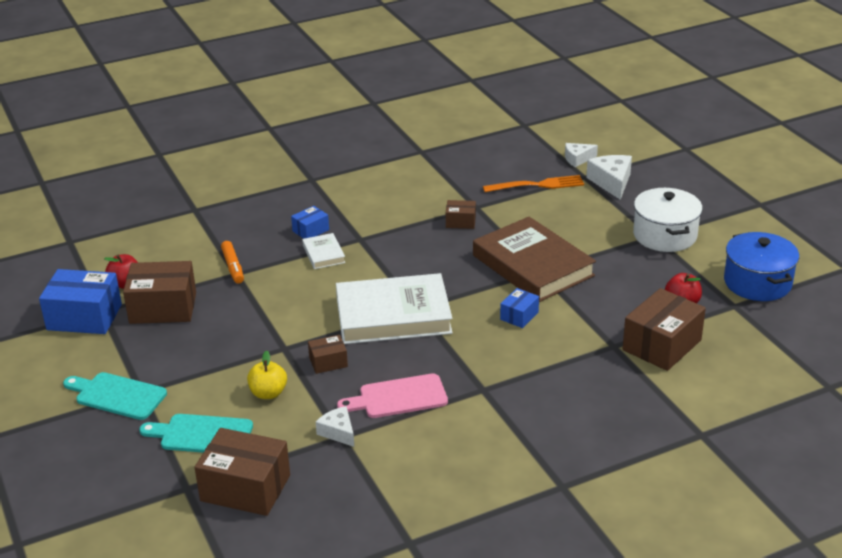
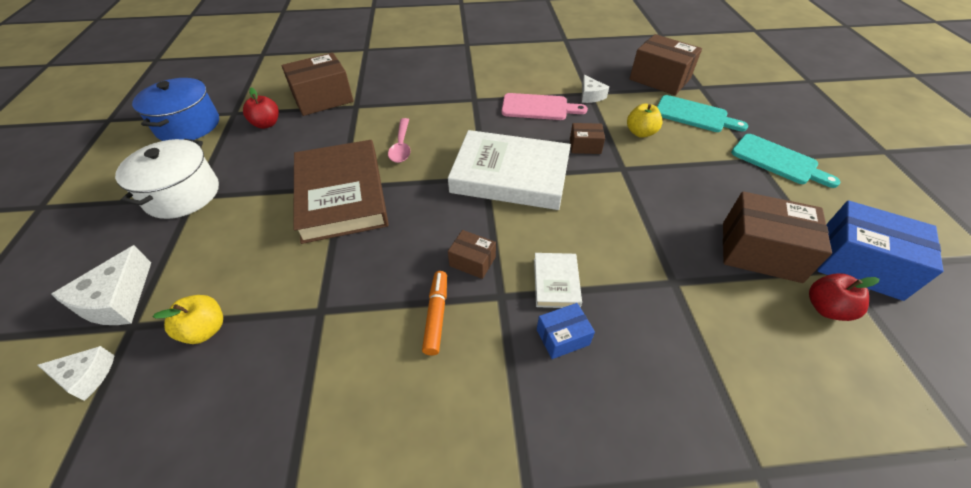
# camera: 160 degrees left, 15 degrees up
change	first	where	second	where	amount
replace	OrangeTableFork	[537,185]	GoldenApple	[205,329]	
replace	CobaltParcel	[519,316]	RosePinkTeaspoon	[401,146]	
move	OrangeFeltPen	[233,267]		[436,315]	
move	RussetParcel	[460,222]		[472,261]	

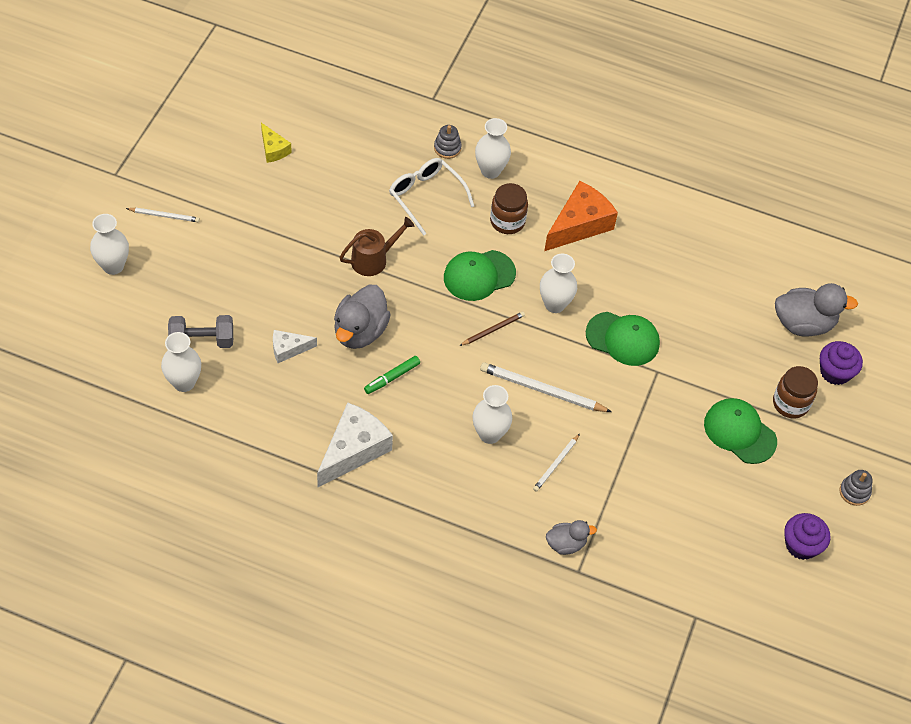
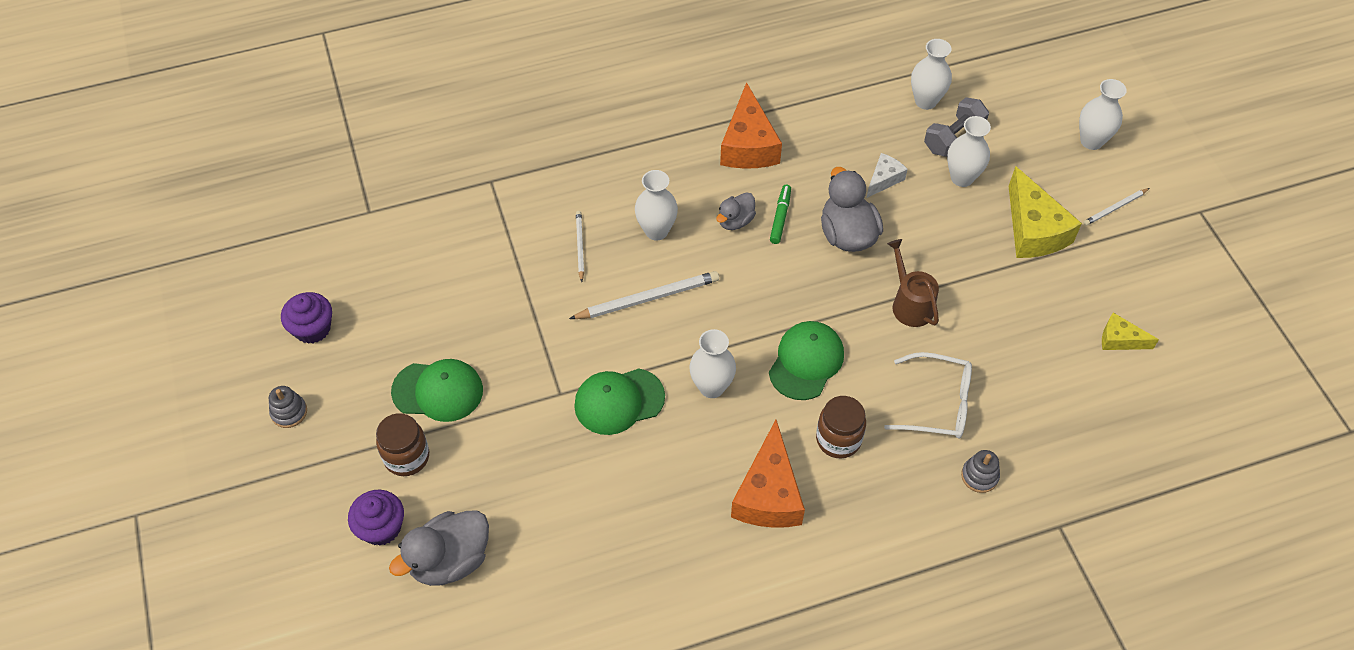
# camera: 145 degrees right, 0 degrees up
change	first	where	second	where	amount
move	AshGreyDuck	[566,544]		[735,221]	
recolor	PureWhiteCheeseWedge	[353,450]	OrangeCheeseWedge	[748,145]	
rotate	RussetWateringPot	[373,259]		[910,304]	135 degrees clockwise
move	PureWhiteTallVase	[490,171]		[962,178]	
insert			GoldenCheeseWedge	[1033,230]	
delete	RussetLeadPencil	[493,329]			

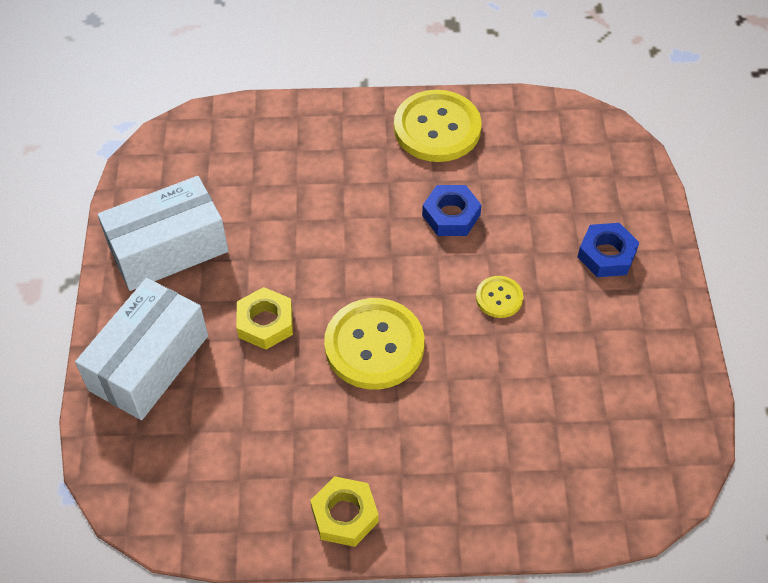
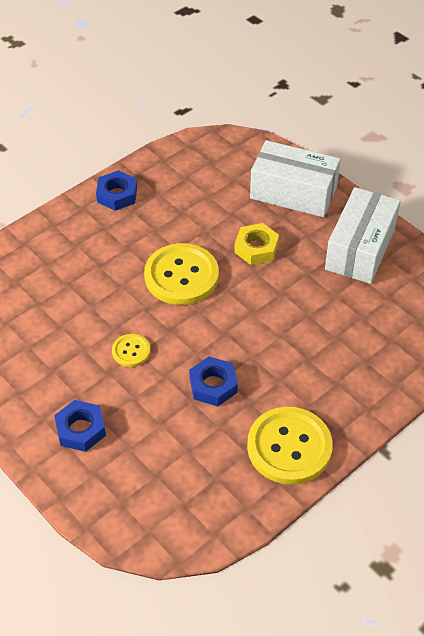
# camera: 140 degrees right, 5 degrees down
change	first	where	second	where	amount
recolor	GoldenNut	[345,515]	CobaltNut	[117,195]	
rotate	PureWhiteParcel	[149,363]		[293,193]	60 degrees counterclockwise

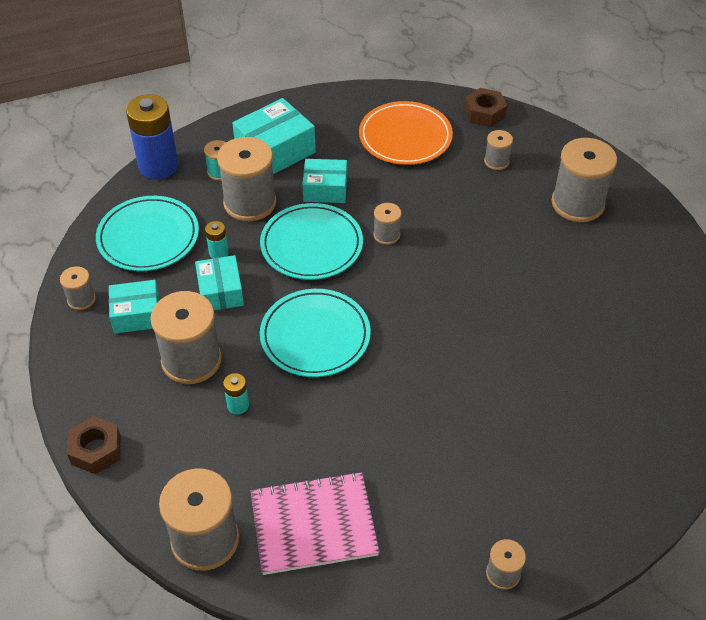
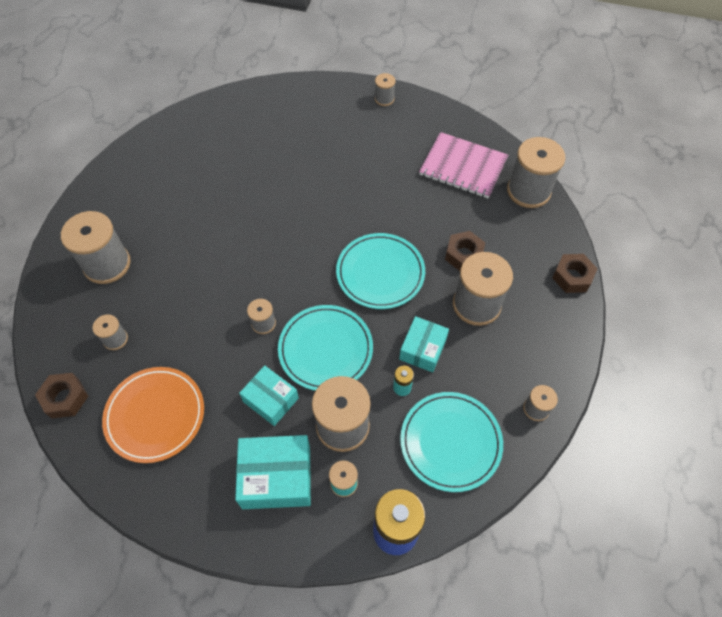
# camera: 145 degrees left, 10 degrees up
change	first	where	second	where	amount
replace	AquaPowerCell	[238,405]	RussetNut	[464,255]	
delete	AquaParcel	[137,315]			

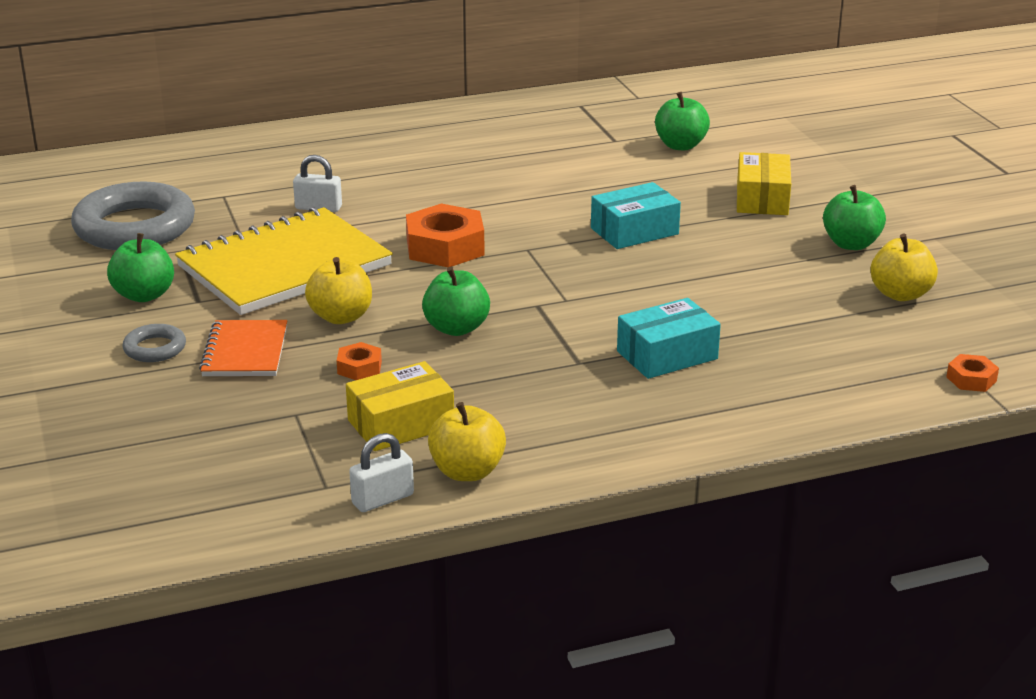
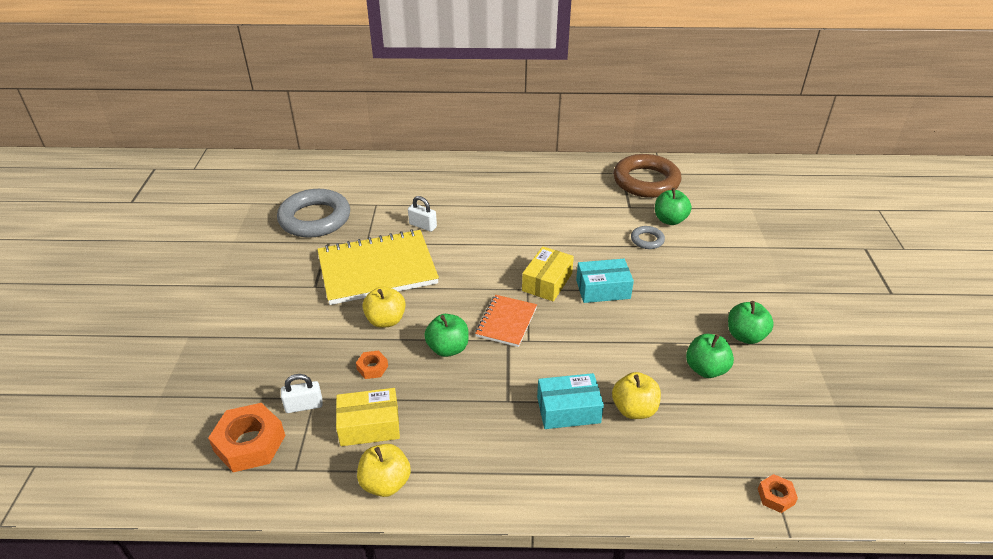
# camera: 20 degrees right, 10 degrees up
change	first	where	second	where	amount
move	OrangeNut	[445,247]		[250,443]	
move	PureWhiteSmallLock	[383,499]		[304,406]	
move	OrangeExerciseBook	[245,351]		[506,322]	
move	GoldenParcel	[762,199]		[547,282]	
move	GoldenApple	[900,294]		[634,409]	
insert			RussetHoop	[646,181]	
move	AshGreyHoop	[155,348]		[647,240]	
move	GreenApple	[144,295]		[706,369]	

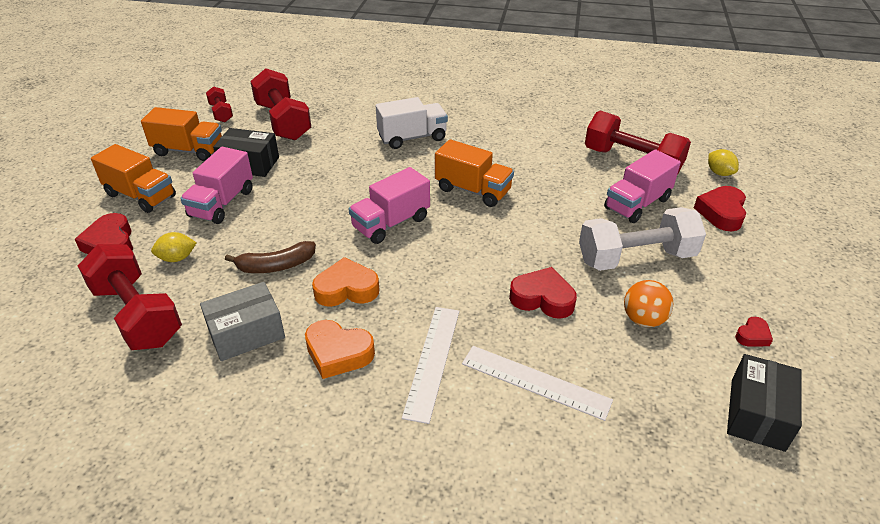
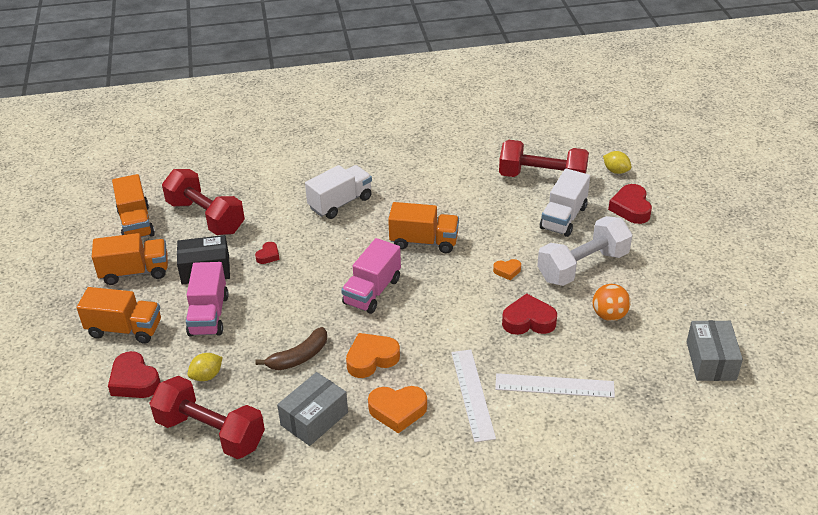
# camera: 20 degrees left, 0 degrees up
change	first	where	second	where	amount
replace	RedHandWeight	[221,113]	OrangeLorry	[136,223]	
move	RedLoveHeart	[752,336]		[268,255]	
insert			OrangeLoveHeart	[507,271]	
recolor	RosePinkLorry	[637,204]	PureWhiteLorry	[563,218]	
recolor	EbonyParcel	[757,414]	AshGreyParcel	[711,361]	

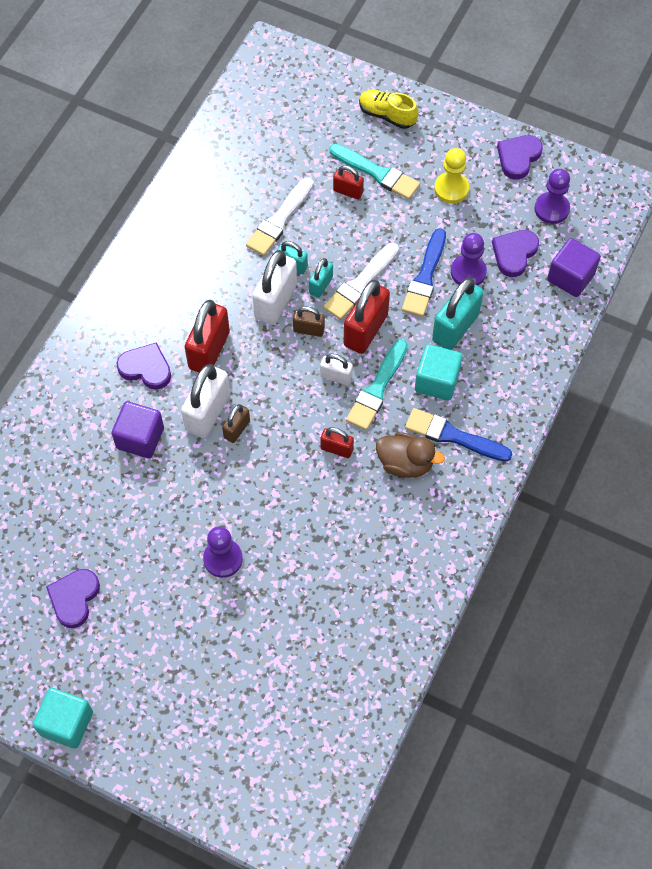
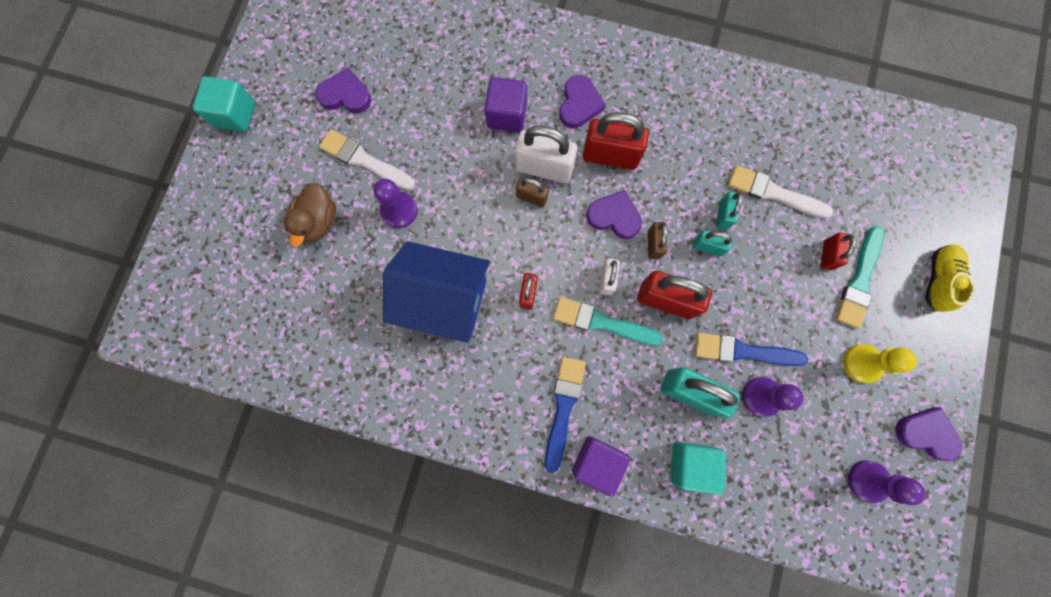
# camera: 80 degrees right, 15 degrees up
change	first	where	second	where	amount
move	RussetDuck	[405,463]		[318,221]	
move	PureWhitePaintBrush	[360,284]		[364,160]	
insert			CobaltCottage	[445,300]	
move	VioletCube	[570,277]		[597,462]	
move	VioletLoveHeart	[514,254]		[614,216]	
move	AquaCube	[437,381]		[690,464]	
delete	PureWhiteSmallLock	[275,301]			

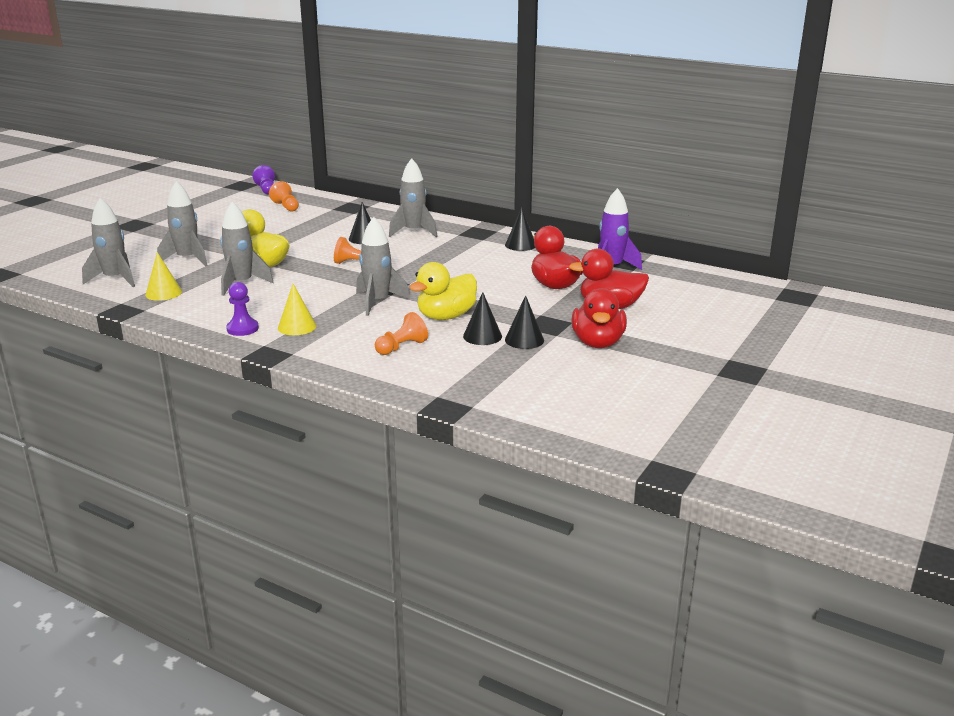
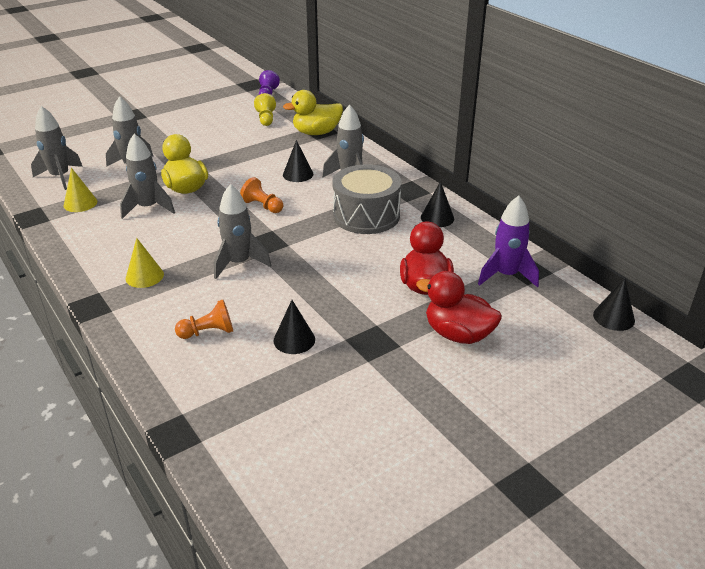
# camera: 25 degrees right, 10 degrees up
change	first	where	second	where	amount
recolor	OrangeGamePawn	[286,207]	GoldenGamePawn	[266,119]	
move	GoldenDuck	[446,316]		[316,133]	
insert			AshGreyDrum	[366,215]	
move	EbonyConeShape	[524,340]		[613,317]	
delete	VioletGamePawn	[242,329]			
delete	RedDuck	[597,343]			

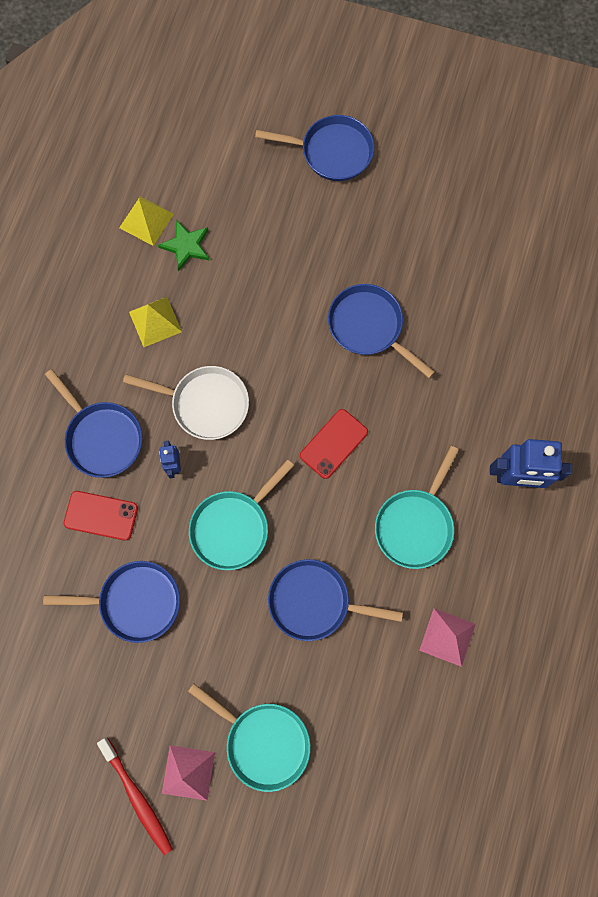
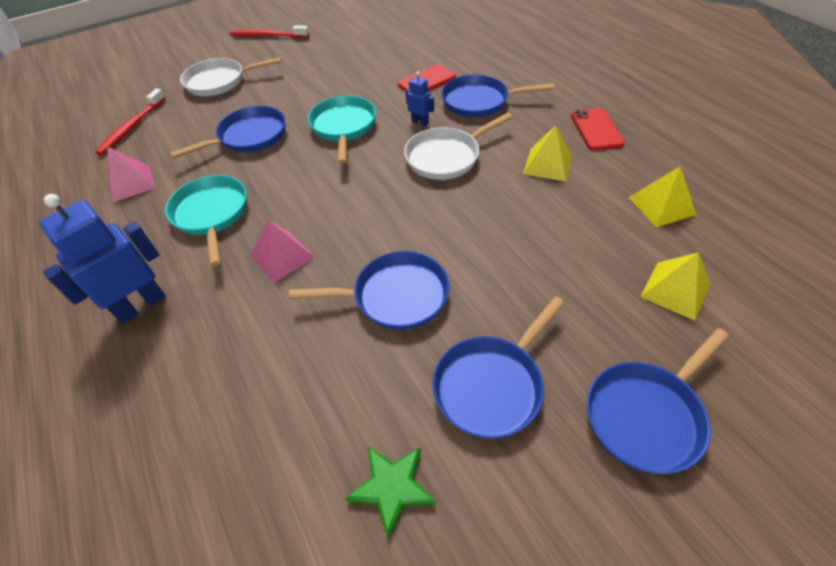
# camera: 135 degrees right, 25 degrees down
change	first	where	second	where	amount
insert			RedDentalBrush	[132,127]	
recolor	AquaPan	[263,741]	PureWhitePan	[220,82]	
move	RosePinkPyramid	[188,772]		[282,256]	
move	GreenStar	[186,246]		[392,487]	
move	CobaltPan	[134,602]		[492,385]	
move	RedSmartphone	[333,443]		[596,129]	
insert			GoldenPyramid	[675,290]	

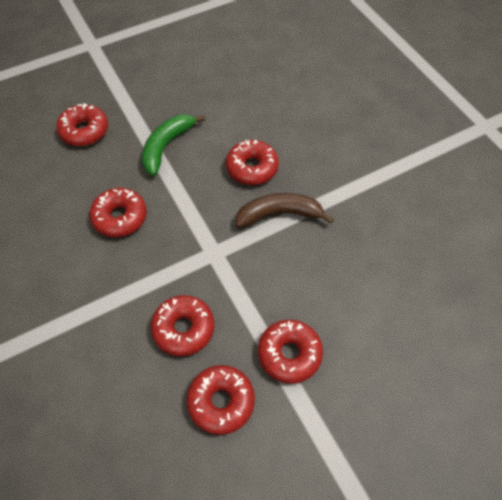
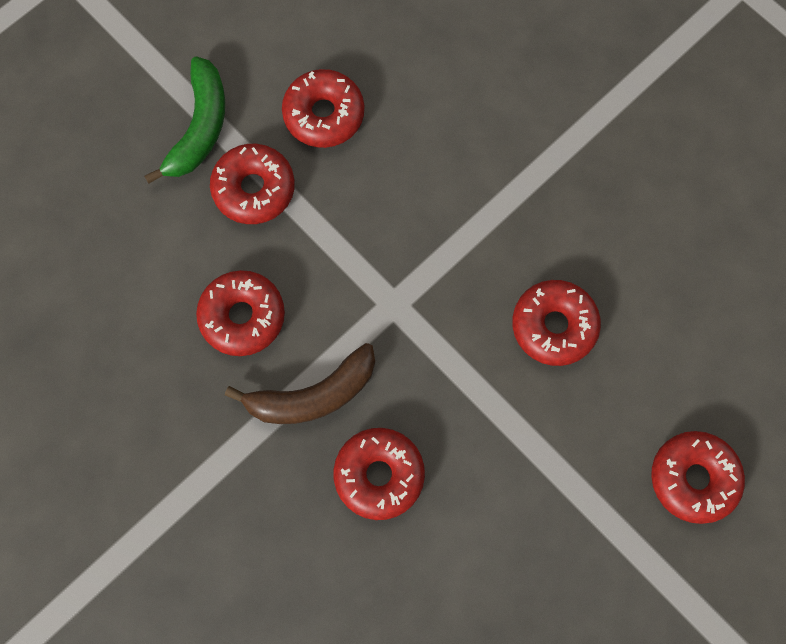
# camera: 165 degrees right, 15 degrees up
change	first	where	second	where	amount
move	GreenToyBanana	[166,146]		[200,127]	
move	RedDoughnut	[183,329]		[242,316]	

